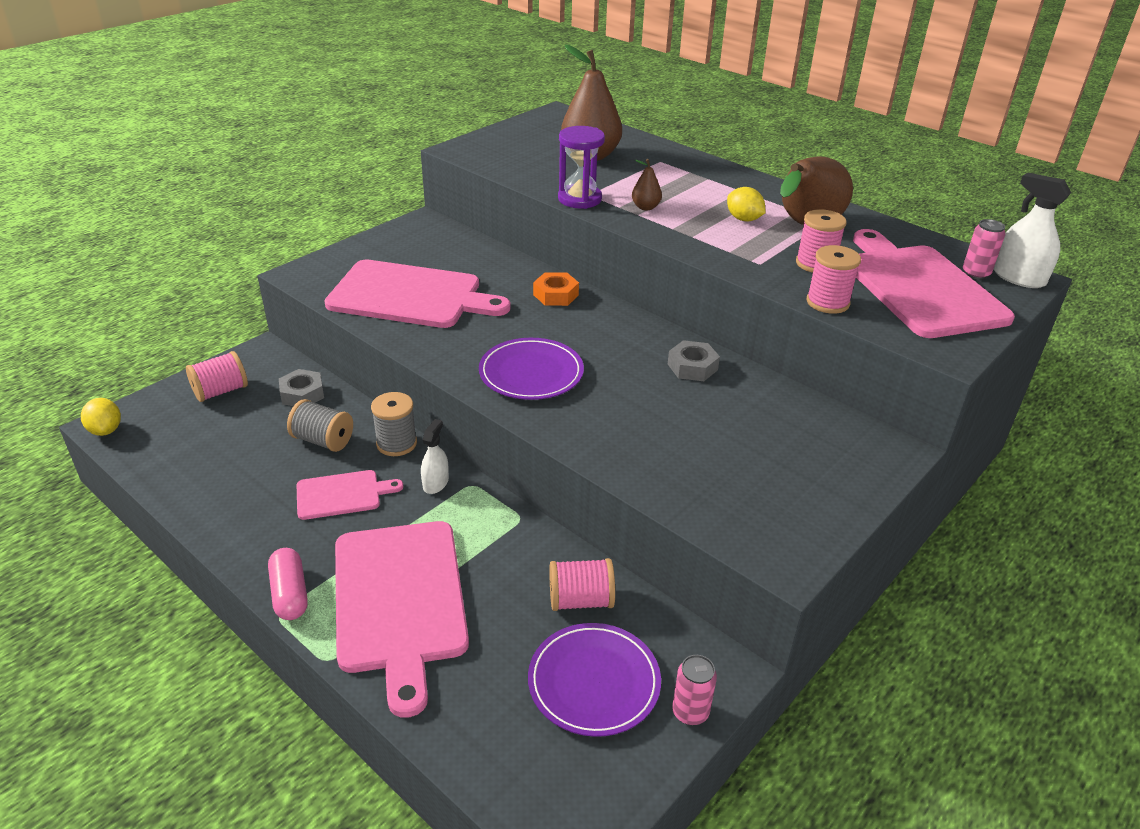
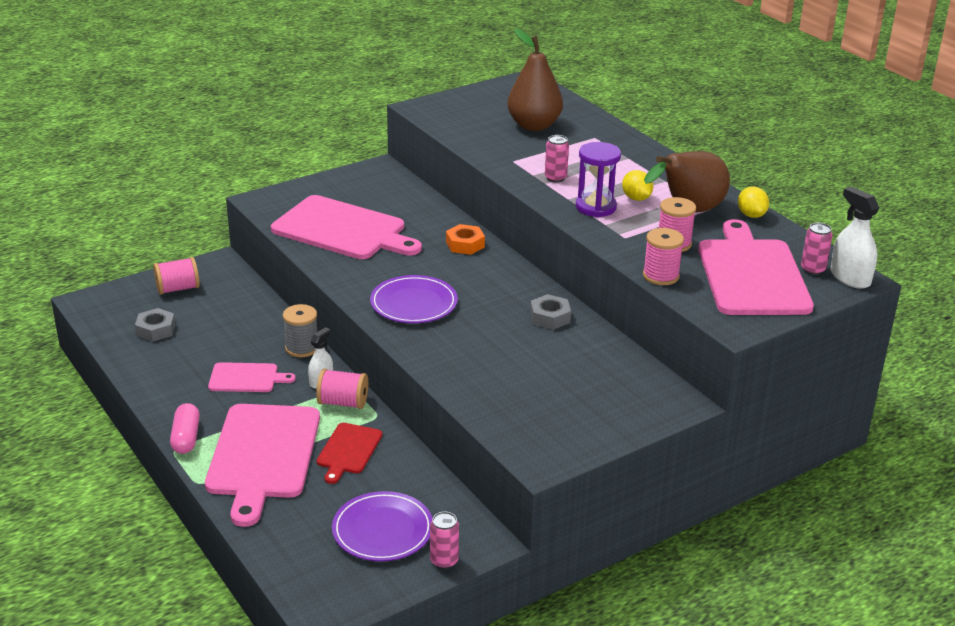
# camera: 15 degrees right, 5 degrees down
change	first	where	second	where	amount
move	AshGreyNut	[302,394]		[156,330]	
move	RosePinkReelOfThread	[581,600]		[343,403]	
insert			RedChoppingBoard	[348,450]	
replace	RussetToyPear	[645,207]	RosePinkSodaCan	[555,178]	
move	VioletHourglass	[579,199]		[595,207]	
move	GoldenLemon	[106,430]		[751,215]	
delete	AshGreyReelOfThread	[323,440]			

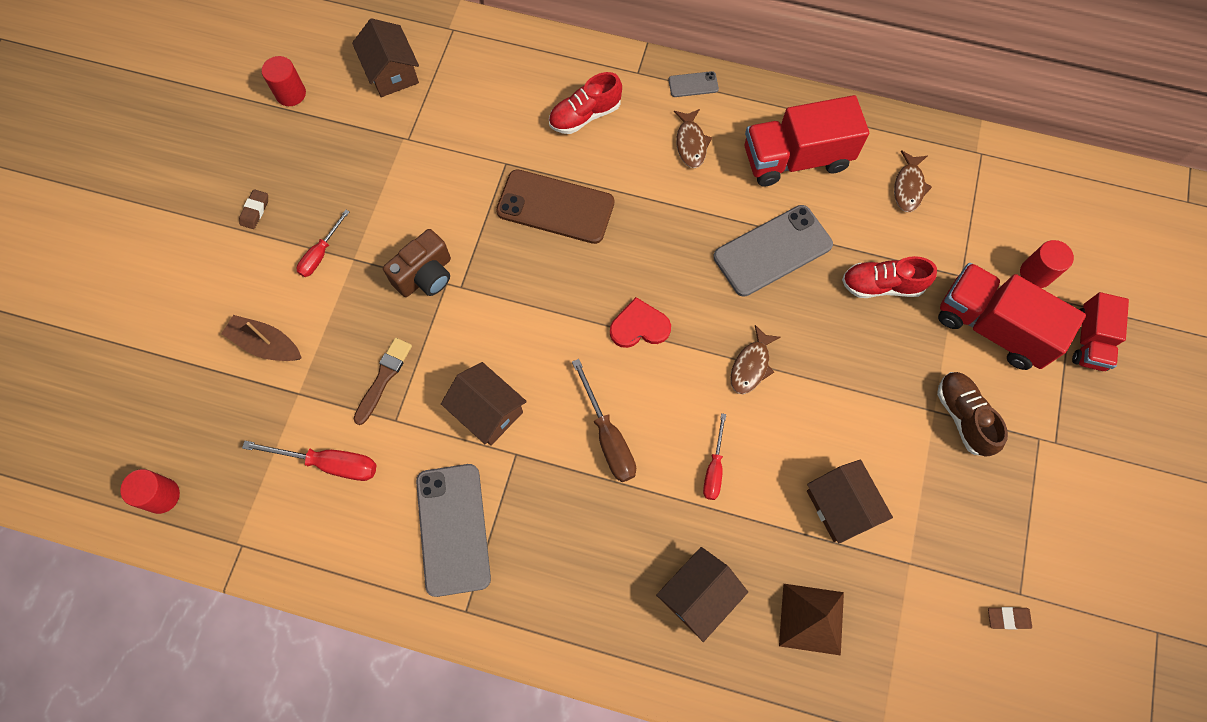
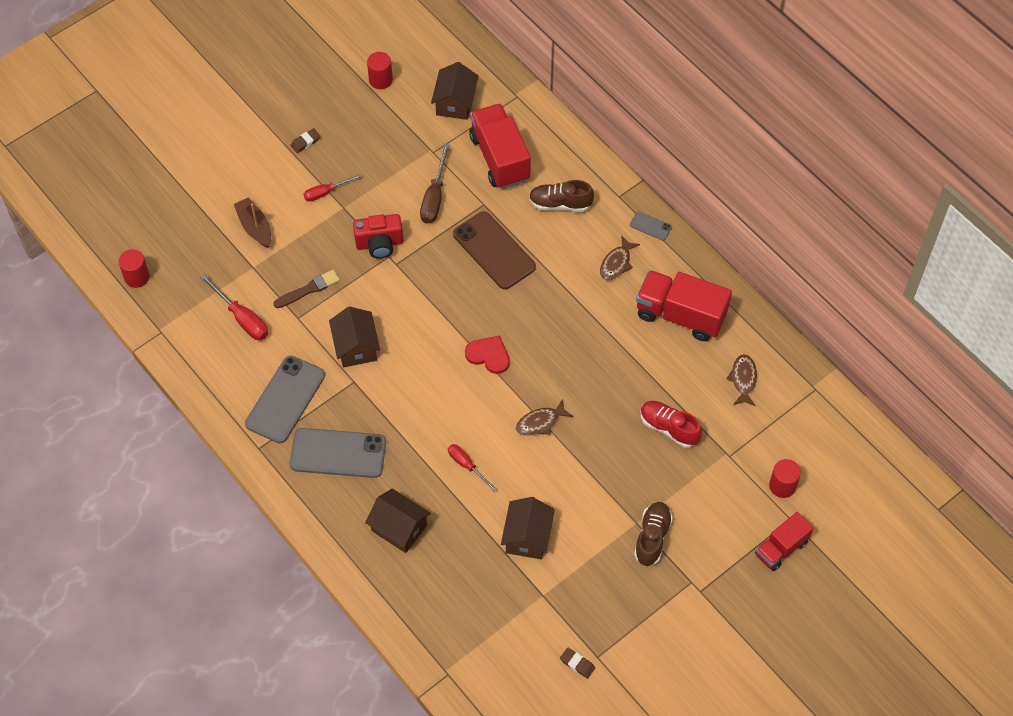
# camera: 35 degrees right, 10 degrees down
change	first	where	second	where	amount
move	AshGreySmartphone	[772,251]		[338,453]	
recolor	RussetCamera	[425,275]	RedCamera	[379,244]	
rotate	RussetCottage	[698,596]		[399,528]	45 degrees clockwise
move	RussetFlatScrewdriver	[608,437]		[434,197]	
rotate	RedFlatScrewdriver	[714,468]		[467,465]	90 degrees clockwise
move	RedLorry	[991,327]		[499,158]	
recolor	RedLaceUpShoe	[585,115]	RussetLaceUpShoe	[560,204]	
rotate	RussetFish	[908,187]		[743,379]	135 degrees clockwise
delete	RussetPyramid	[811,619]			

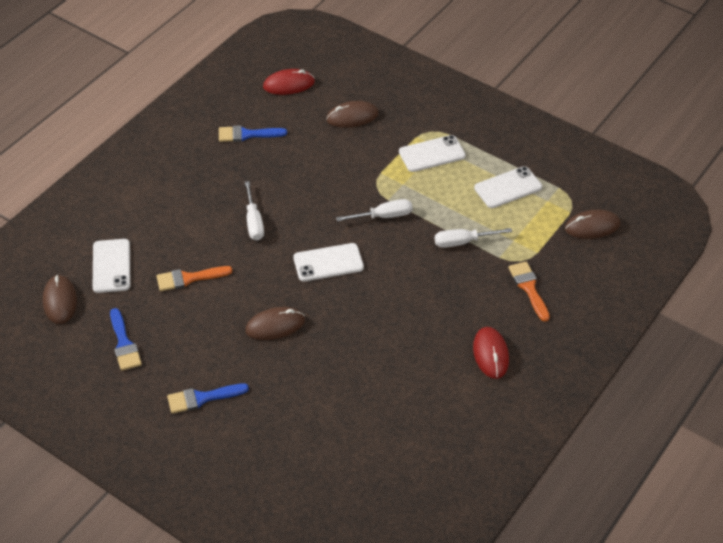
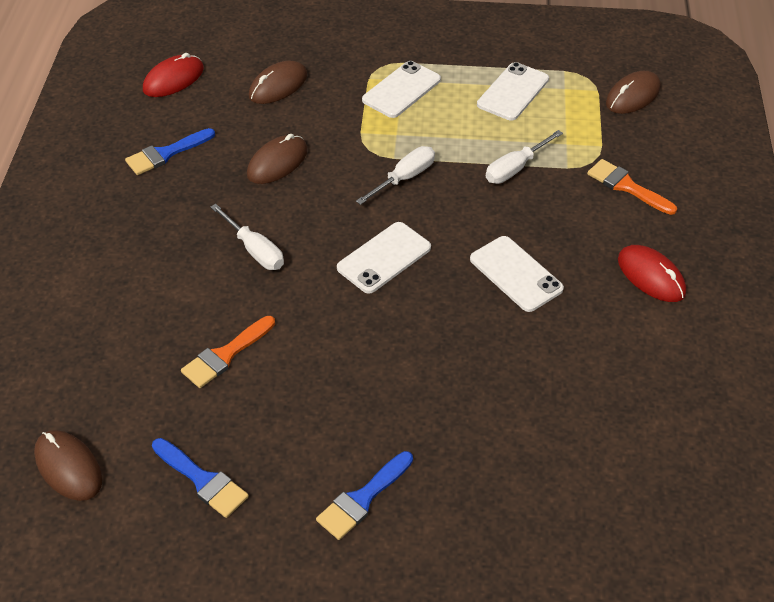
# camera: 30 degrees left, 0 degrees up
change	first	where	second	where	amount
move	RussetMouse	[275,325]		[277,162]	
move	PureWhiteSmartphone	[111,266]		[516,274]	

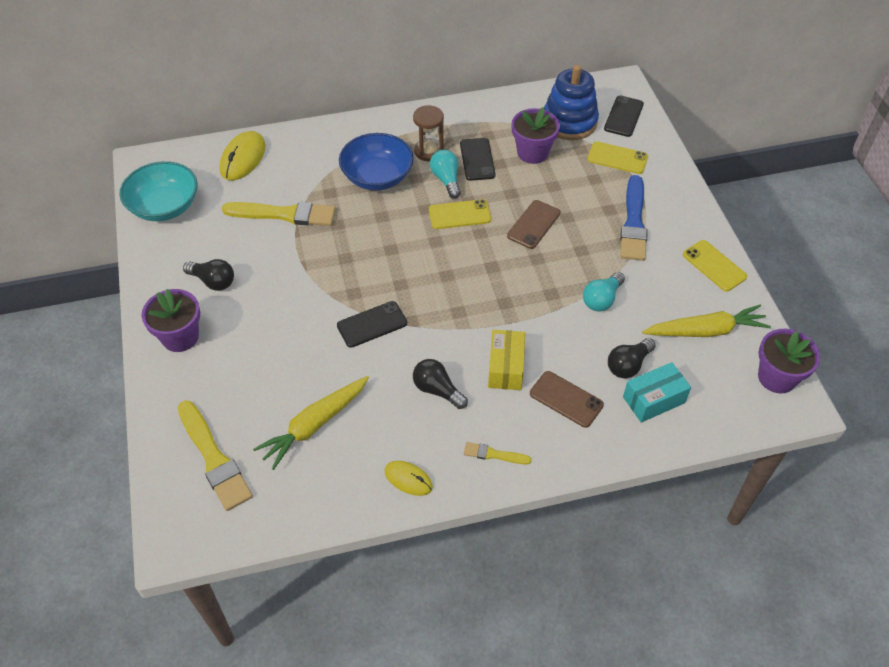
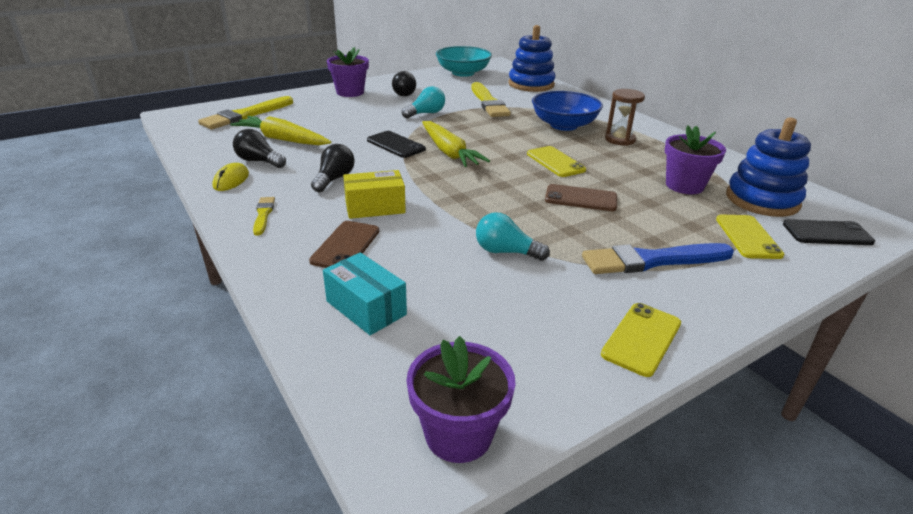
# camera: 70 degrees right, 20 degrees down
change	first	where	second	where	amount
move	EbonyLightbulb	[628,365]		[259,161]	
move	AquaLightbulb	[446,180]		[426,113]	
move	GoldenToyCarrot	[706,331]		[449,152]	
replace	GoldenMouse	[243,158]	CobaltStackingRings	[531,84]	
delete	EbonySmartphone	[477,159]			

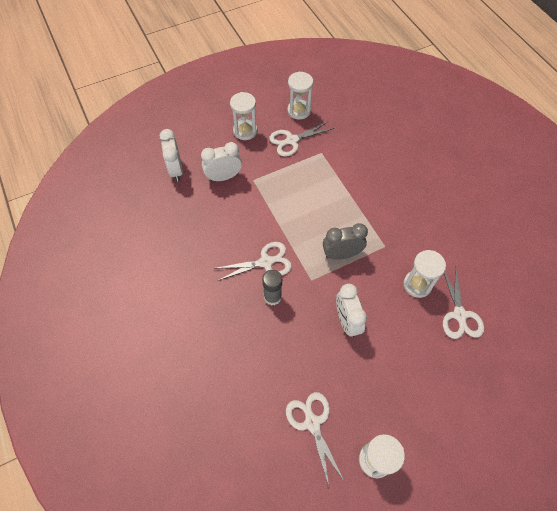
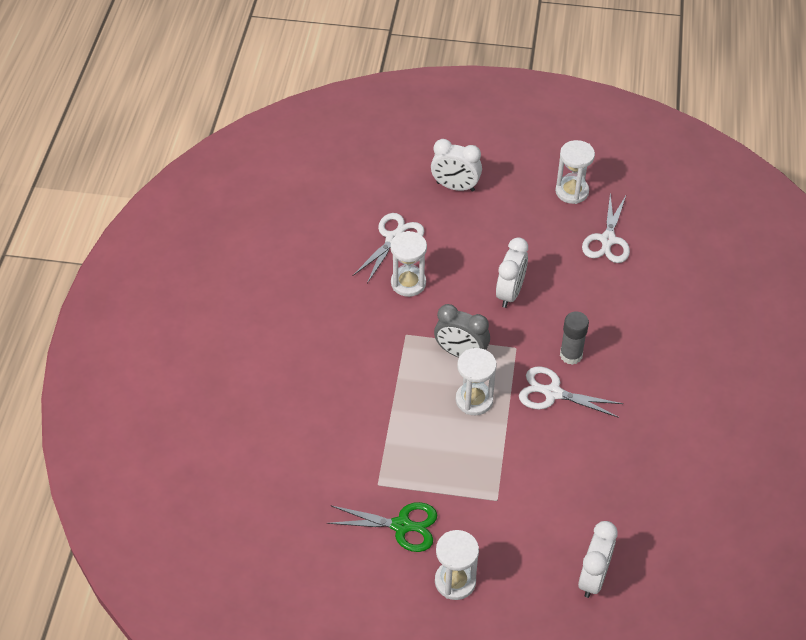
# camera: 145 degrees left, 10 degrees down
change	first	where	second	where	amount
recolor	PureWhitePairOfScissors	[292,140]	GreenPairOfScissors	[401,526]	
move	PureWhiteBedsideClock	[224,177]		[455,187]	
move	PureWhiteHourglass	[299,111]		[474,400]	

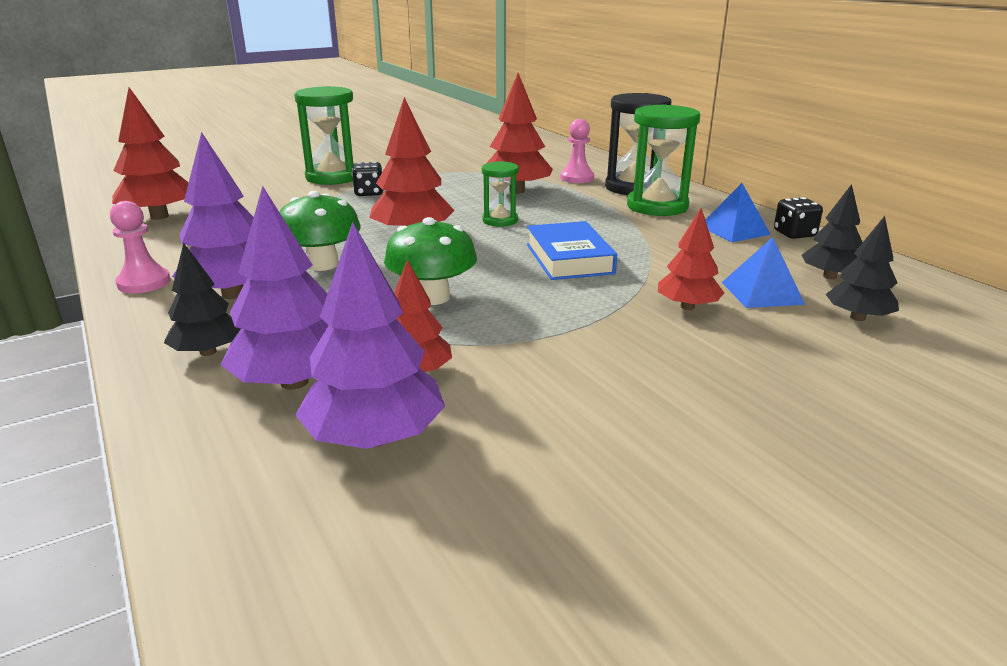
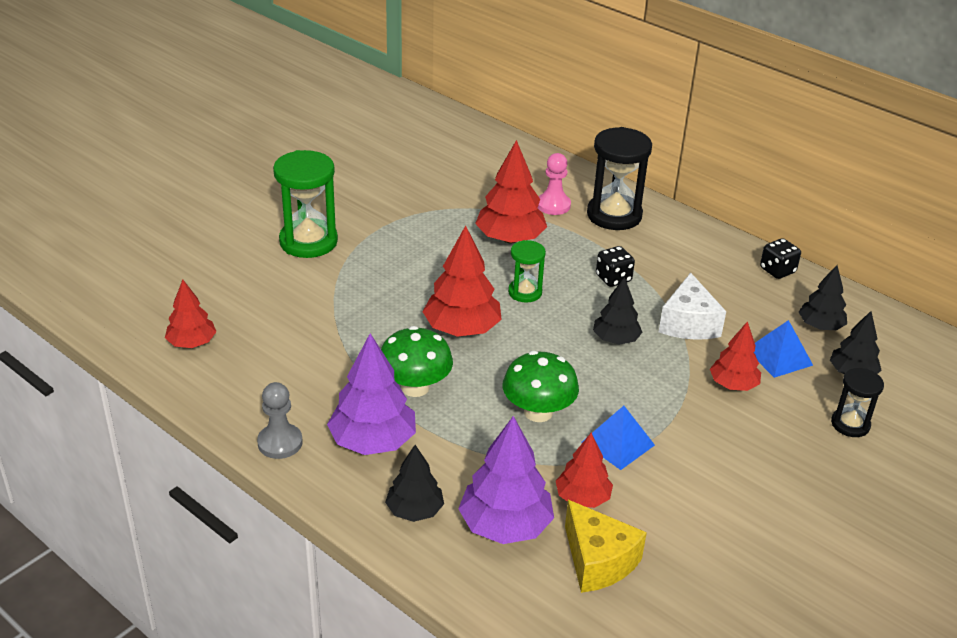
# camera: 20 degrees left, 10 degrees up
change	first	where	second	where	amount
resize	RedToyTree	[159,216]		[192,343]	x0.62
recolor	RosePinkGamePawn	[144,282]	AshGreyGamePawn	[280,443]	
replace	VioletToyTree	[375,437]	GoldenCheeseWedge	[598,561]	
move	CobaltPyramid	[734,230]		[618,443]	
replace	CobaltBook	[569,258]	EbonyToyTree	[615,339]	
move	EbonyDie	[369,193]		[613,278]	
insert			PureWhiteCheeseWedge	[688,323]	
insert			EbonyHourglass	[850,424]	
delete	GreenHourglass	[657,206]			

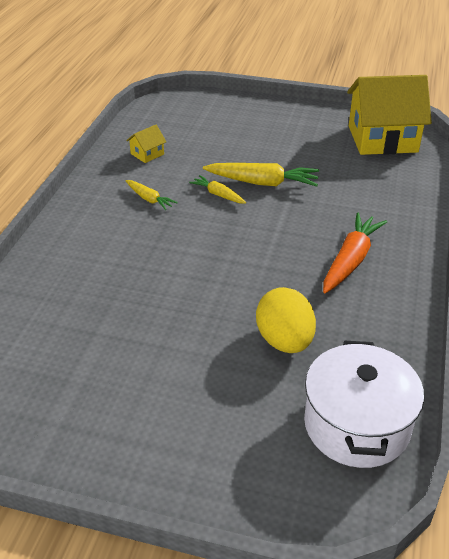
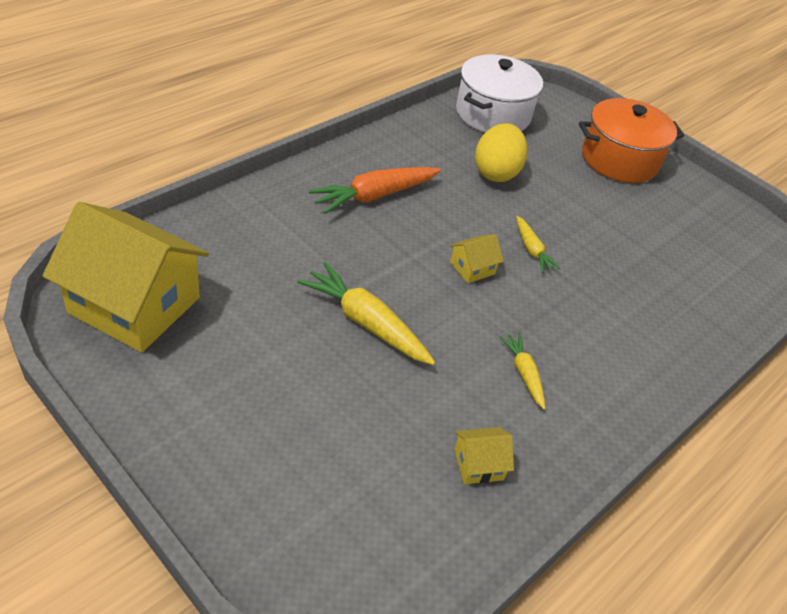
# camera: 155 degrees left, 5 degrees up
change	first	where	second	where	amount
insert			GoldenCottage	[472,268]	
move	GoldenToyCarrot	[218,195]		[532,250]	
insert			OrangeCookingPot	[619,159]	

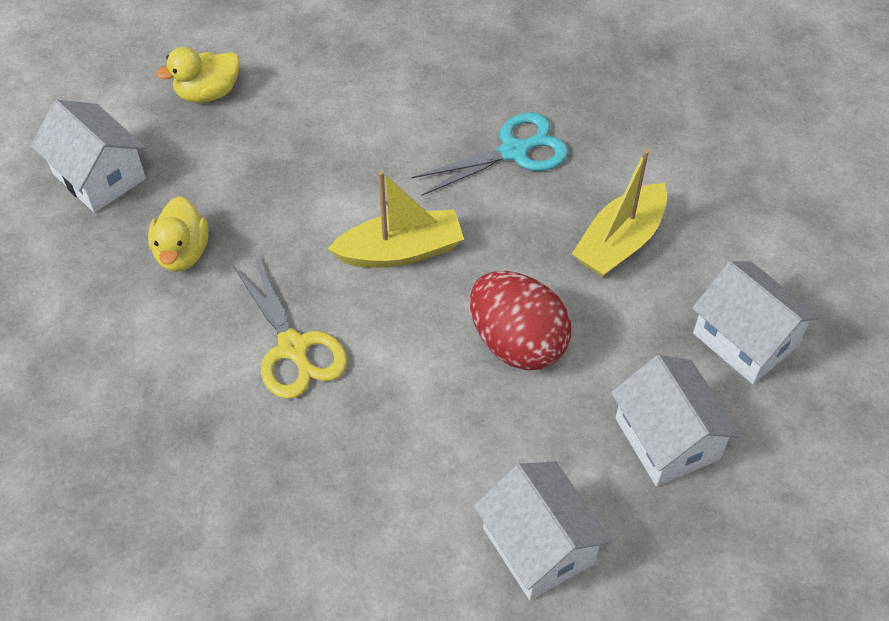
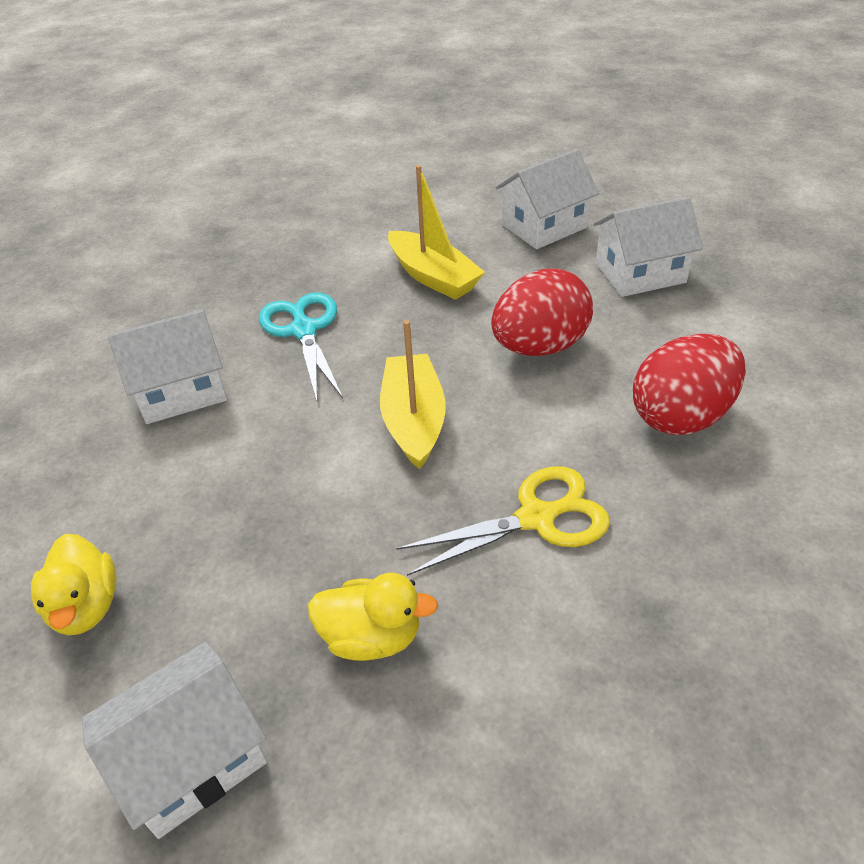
# camera: 80 degrees left, 10 degrees down
change	first	where	second	where	amount
move	PureWhiteCottage	[538,545]		[181,390]	
insert			RedEgg	[681,416]	

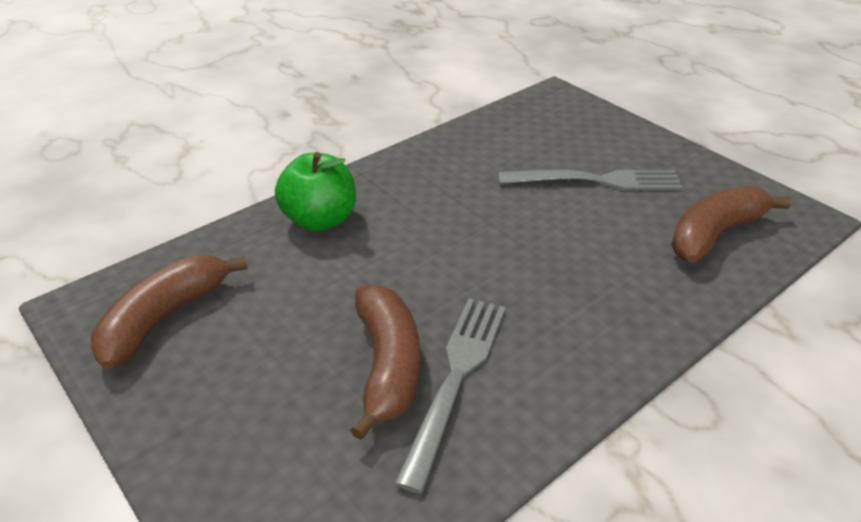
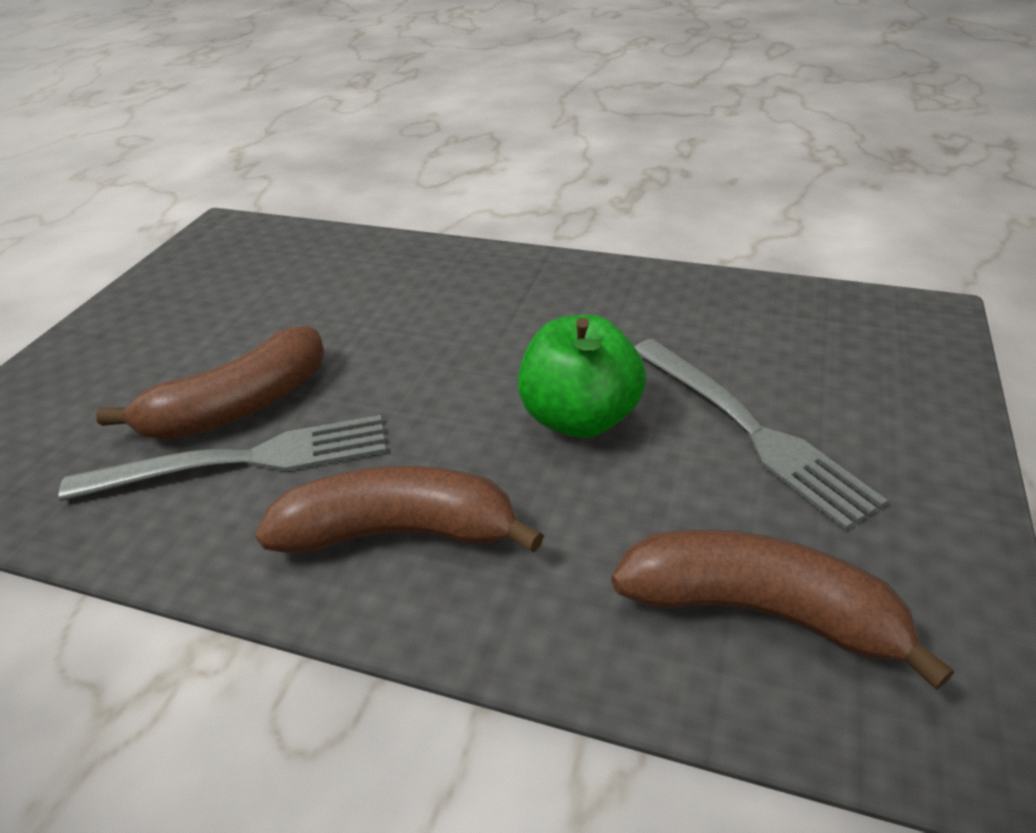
# camera: 60 degrees right, 0 degrees up
change	first	where	second	where	amount
move	RussetToyBanana	[165,317]		[400,532]	
move	GreenApple	[320,219]		[579,418]	

